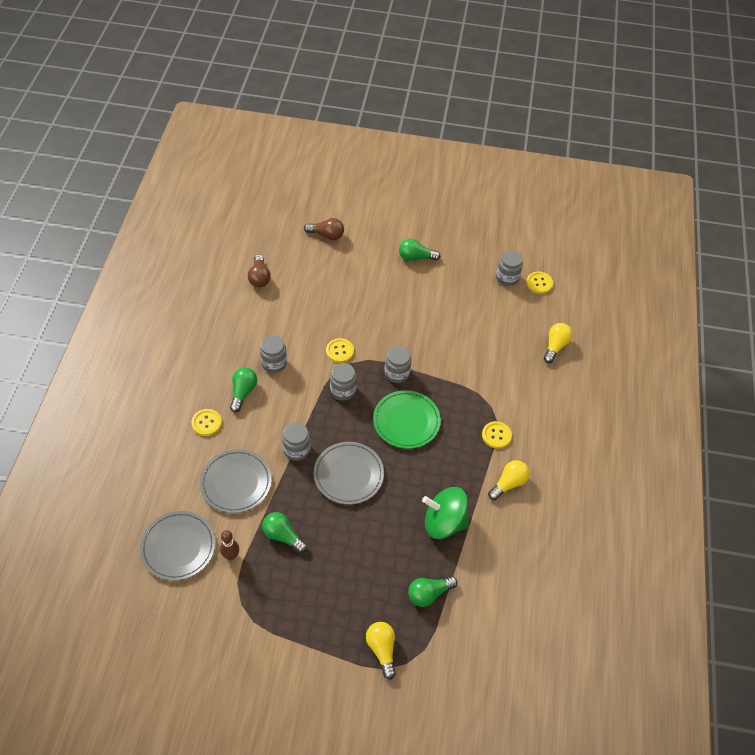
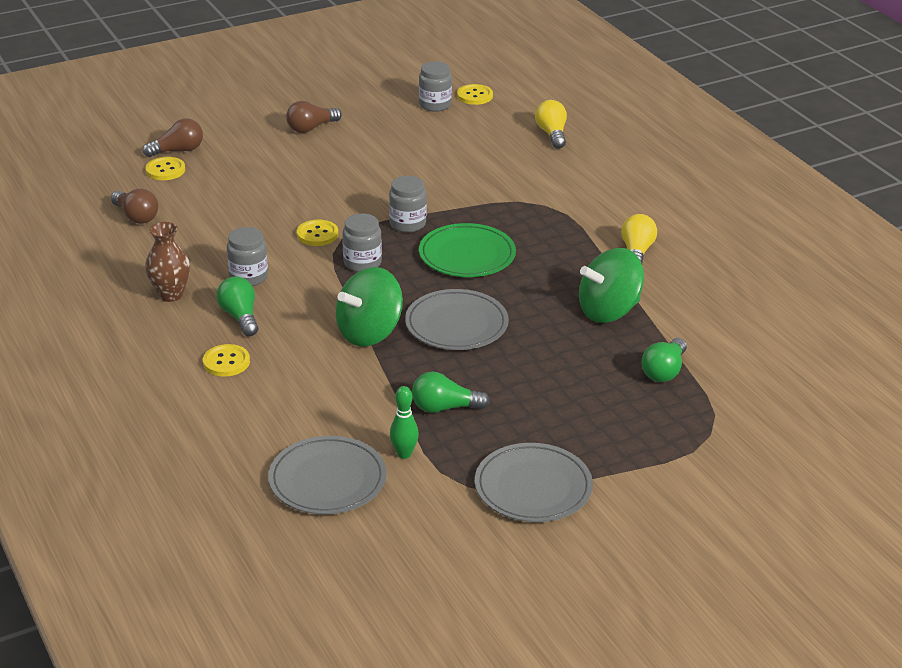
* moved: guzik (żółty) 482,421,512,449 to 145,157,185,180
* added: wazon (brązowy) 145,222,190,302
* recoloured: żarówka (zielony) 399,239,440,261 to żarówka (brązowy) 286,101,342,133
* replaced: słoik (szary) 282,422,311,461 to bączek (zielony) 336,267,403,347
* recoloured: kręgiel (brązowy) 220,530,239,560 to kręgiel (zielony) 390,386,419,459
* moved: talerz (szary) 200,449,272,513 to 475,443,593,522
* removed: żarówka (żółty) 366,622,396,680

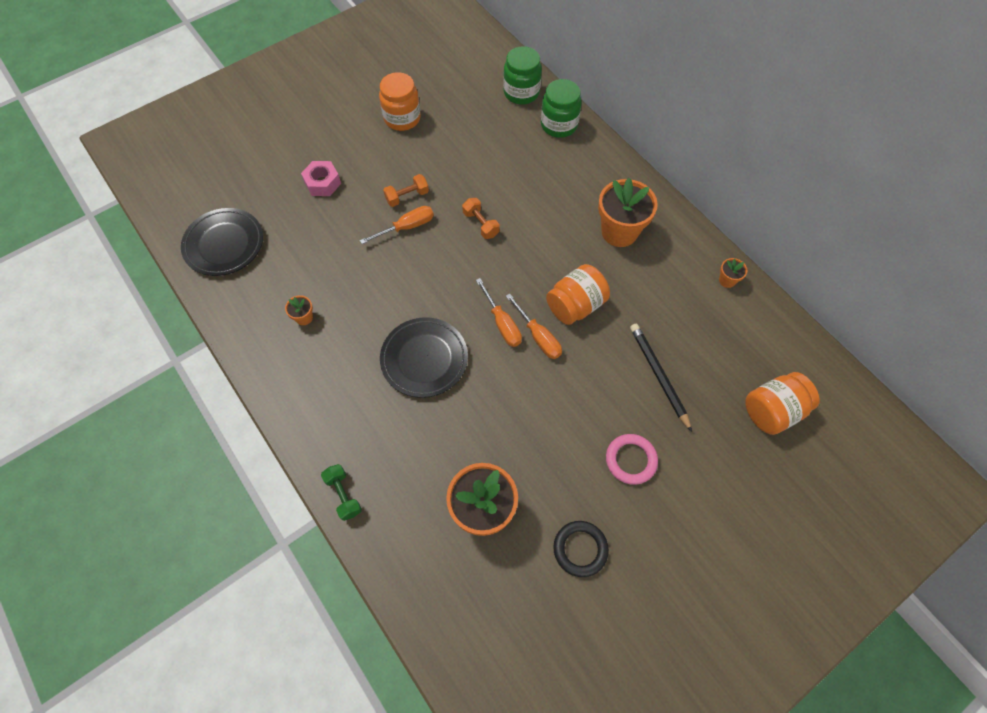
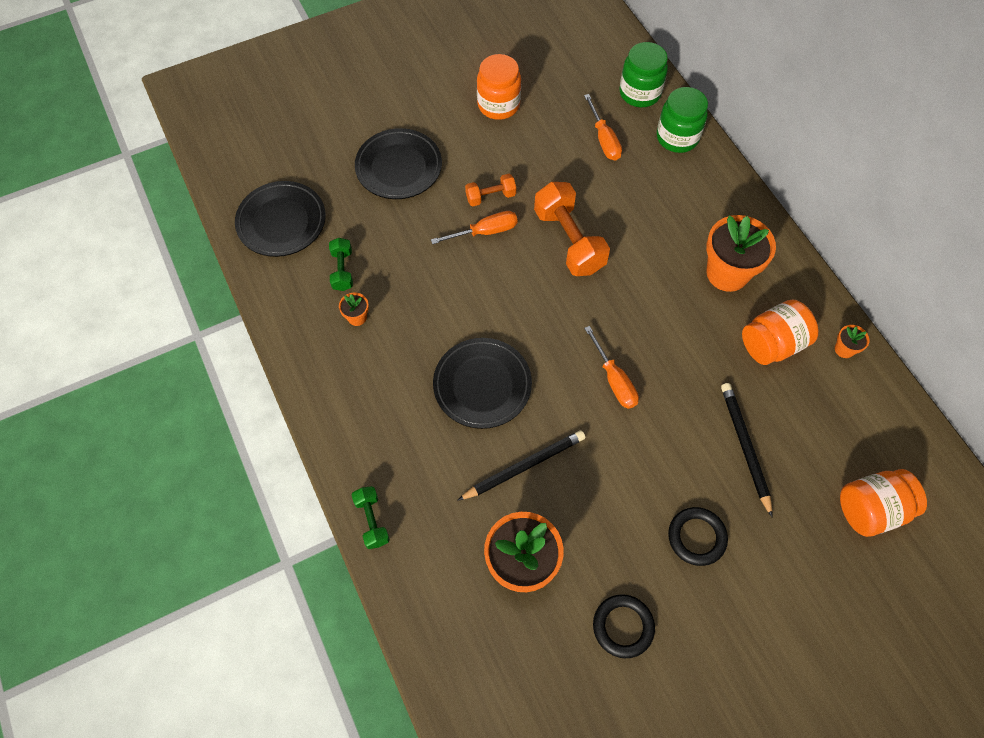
* added: hantel (zielony) 329,238,353,291
* replaced: nakrętka (różowy) 301,161,341,196 to talerz (czarny) 355,128,442,199
* added: ołówek (czarny) 457,430,585,501
* resized: hantel (pomarańczowy) 462,198,499,239 = 534,182,610,276 x1.89
* moved: śrubokręt (pomarańczowy) 476,278,522,347 to 584,94,622,160
* recoloured: pierścień (różowy) 606,434,658,485 to pierścień (czarny) 668,507,728,566
* moved: słoik (pomarańczowy) 546,264,610,325 to 742,299,819,365

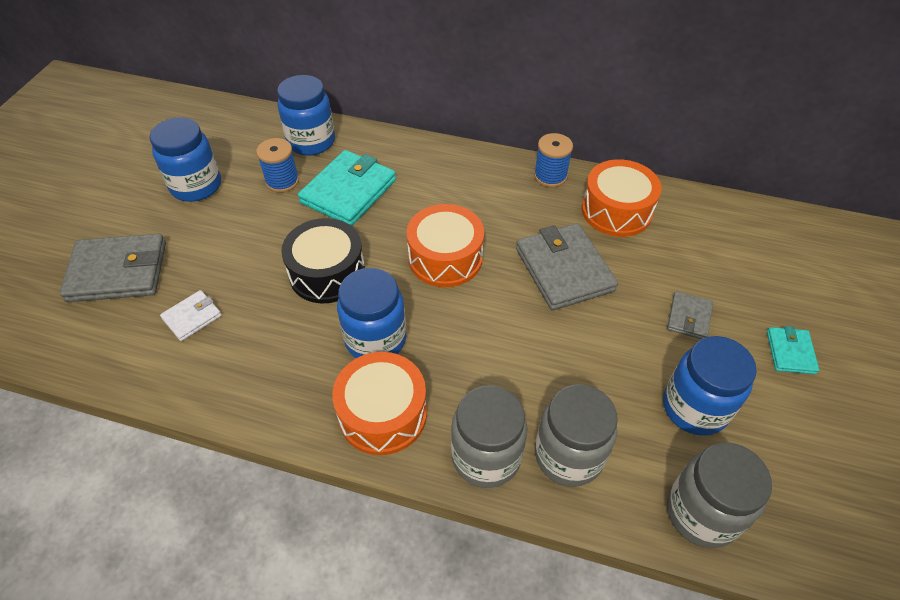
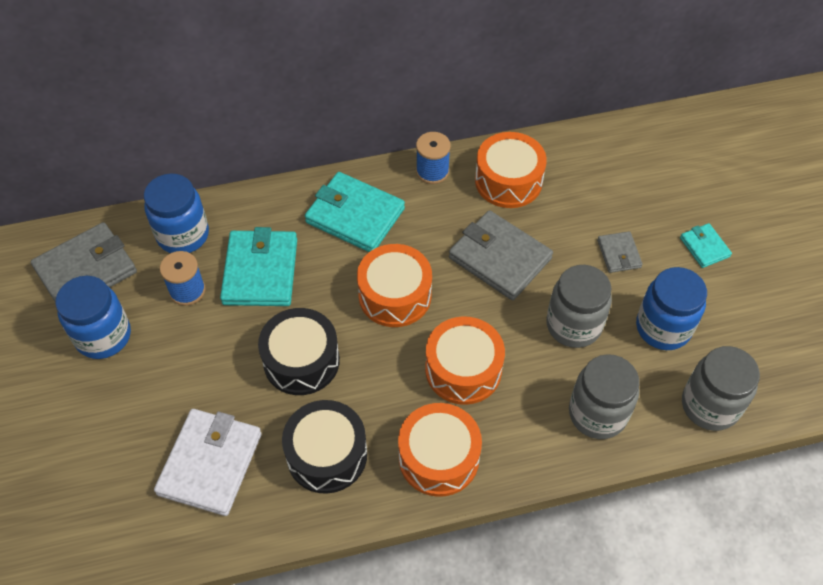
* moved: portfel (szary) 59,234,166,302 to 30,222,137,303
* resized: portfel (biały) 160,290,222,341 = 154,409,262,516 x1.96
* added: bęben (czarny) 282,400,367,494
* added: portfel (turkusowy) 305,172,405,252
* added: bęben (pomarańczowy) 425,316,505,405
* moved: słoik (szary) 451,385,527,488 to 546,265,612,348
* removed: słoik (niebieski) 337,268,406,358

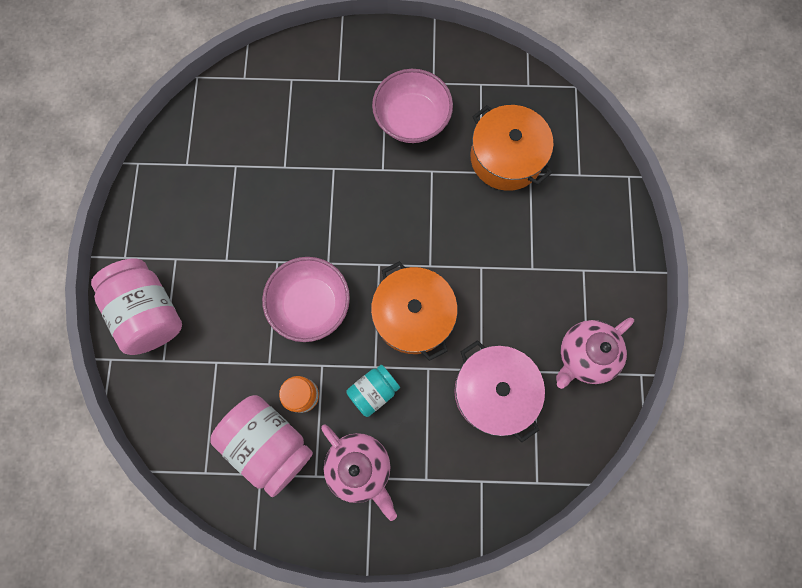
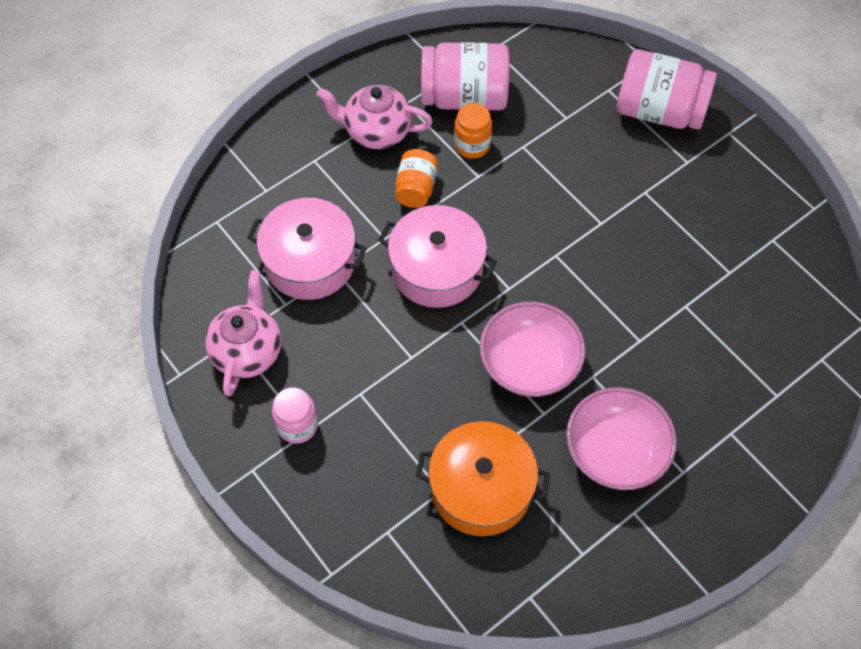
* added: słoik (różowy) 272,387,318,444
* recoloured: garnek (pomarańczowy) 371,261,458,361 to garnek (różowy) 378,205,497,308
* recoloured: słoik (turkusowy) 346,365,400,417 to słoik (pomarańczowy) 395,149,438,208
* moved: miska (różowy) 262,257,350,342 to 480,302,586,397

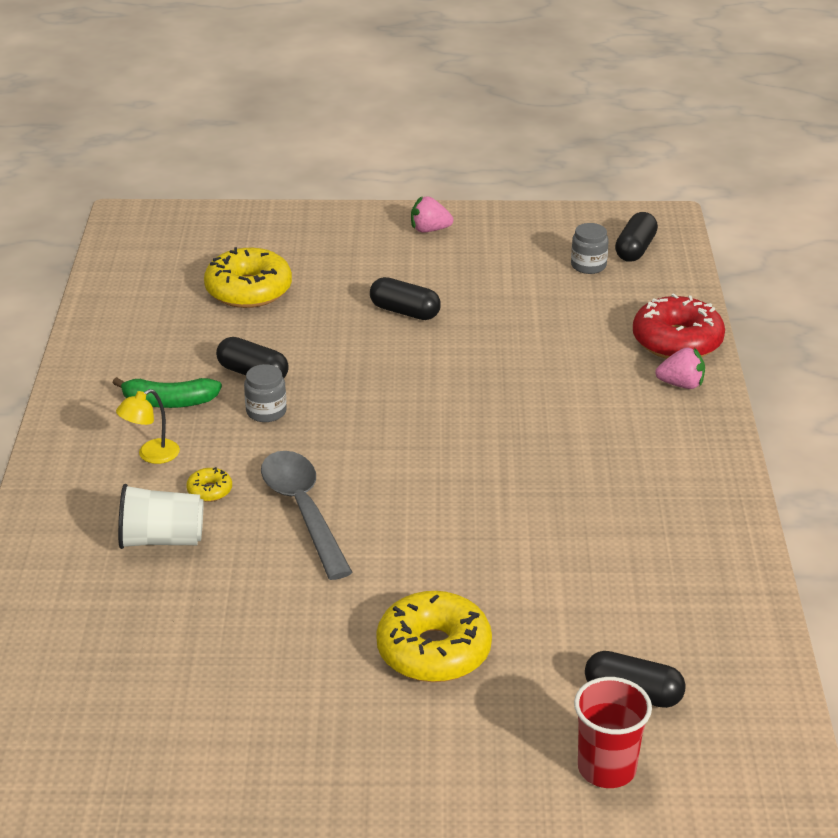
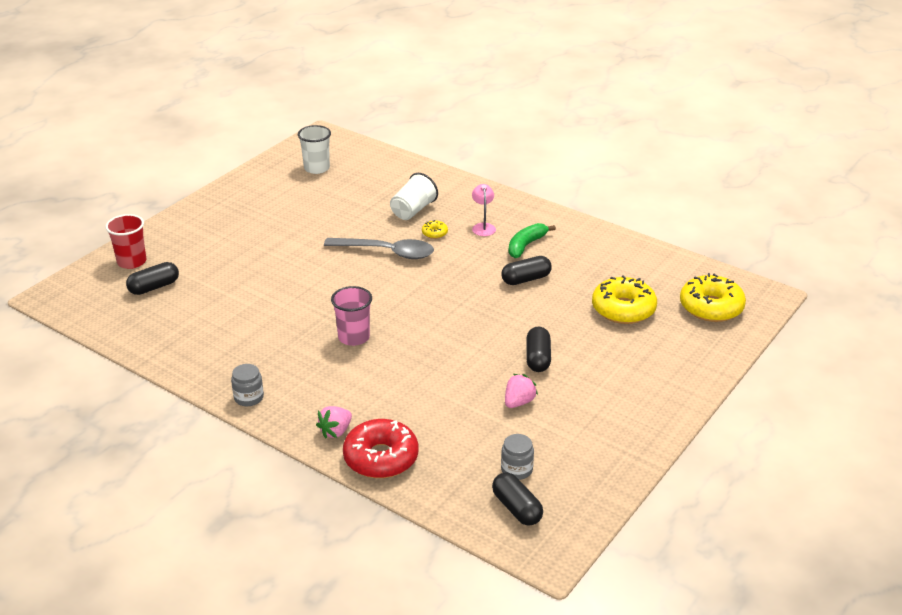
* moved: słoik (szary) 244,364,287,422 to 231,364,264,406
* added: szklanka (biały) 298,125,331,174
* added: szklanka (różowy) 331,286,372,346
* recoloured: lampka (żółty) 116,389,180,464 to lampka (różowy) 472,184,496,236
* moved: truskawka (różowy) 411,196,453,232 to 505,374,538,408
* turned: kapsułka (czarny) 370,277,441,320 = 526,327,551,372 60 degrees counterclockwise
* moved: donut (żółty) 376,591,492,682 to 680,273,746,322

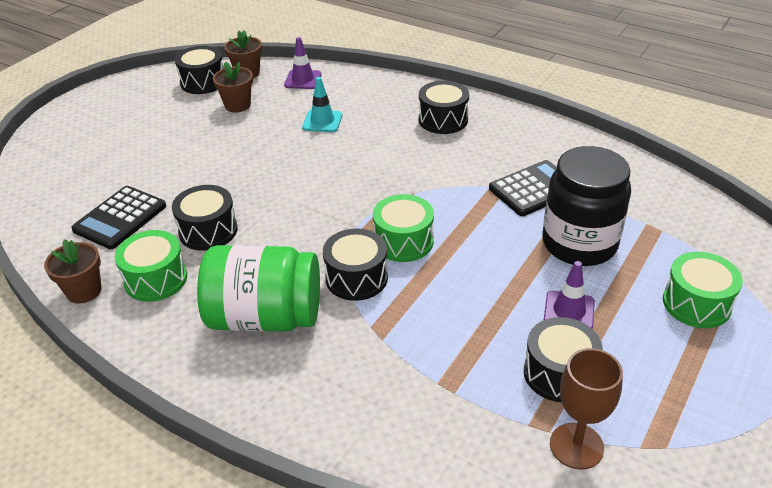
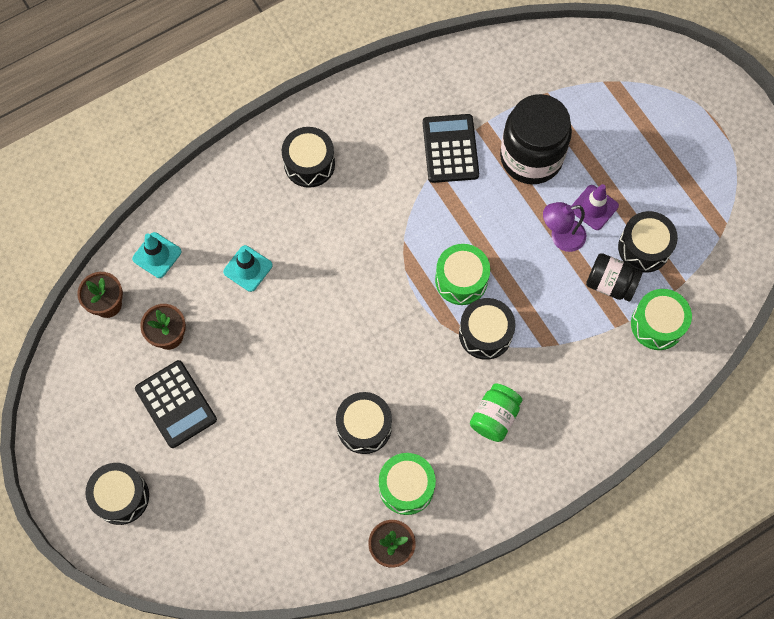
* moved: bęben (czarny) 175,46,224,94 to 85,463,149,525
* recoloured: pachołek (fioletowy) 284,37,322,89 to pachołek (turkusowy) 132,232,182,278
* moved: kalkulator (czarny) 71,186,166,249 to 135,360,217,448
* resized: słoik (zielony) 197,245,320,332 = 470,383,522,442 x0.55
* added: lampka (fioletowy) 543,202,586,252
* added: słoik (czarny) 586,253,642,302
* moved: bęben (zielony) 663,252,743,328 to 631,289,692,350
* removed: kielich (brązowy) 550,348,623,470

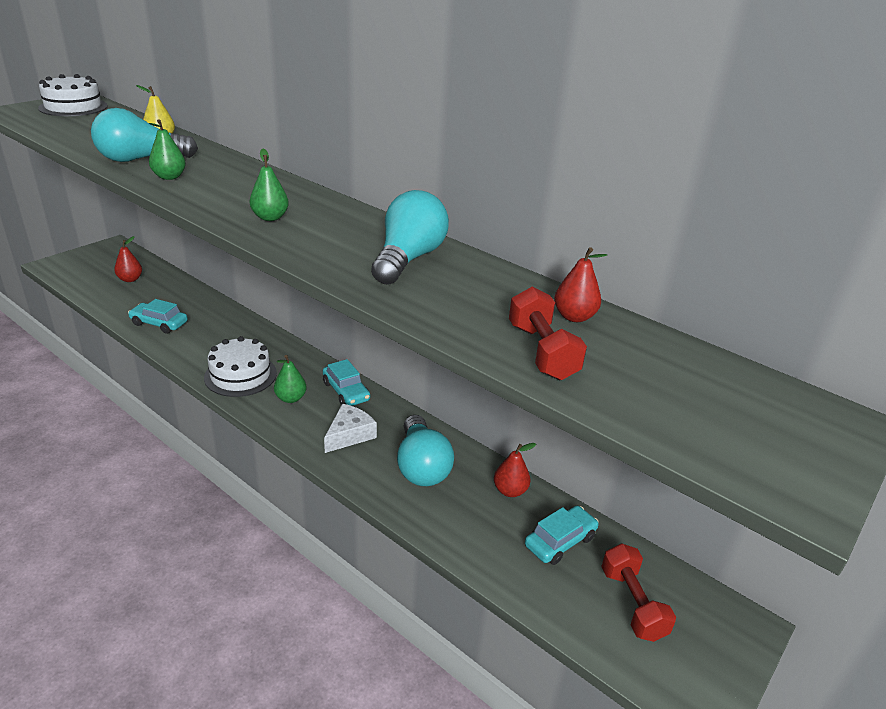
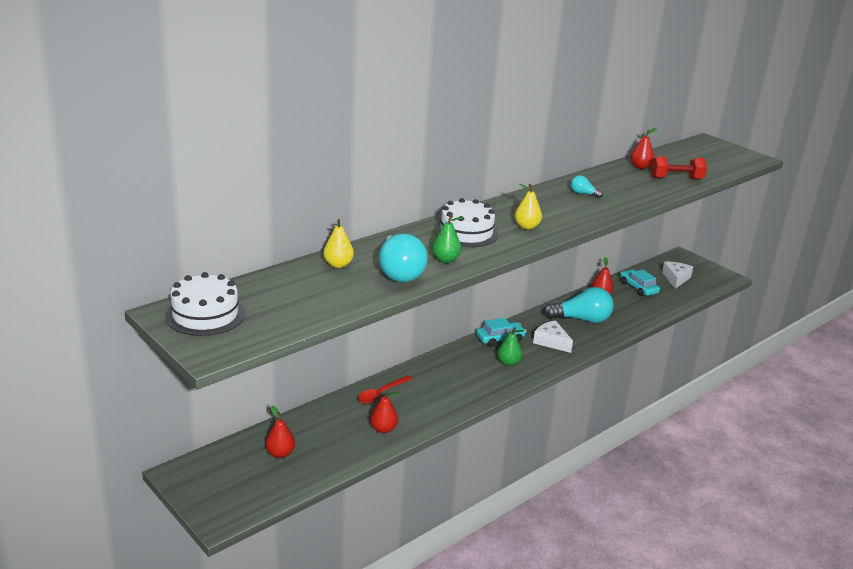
* added: łyżka (czerwony) 358,375,412,404
* replaced: samochód (turkusowy) 128,299,188,334 to gruszka (czerwony) 370,390,399,433
* moved: tort (biały) 204,336,277,397 to 435,198,499,247
* recoloured: gruszka (zielony) 250,149,289,221 to gruszka (żółty) 514,184,542,229
* resized: żarówka (turkusowy) 371,190,449,285 = 571,175,603,198 x0.46
* replaced: hantel (czerwony) 601,543,676,642 to ser (biały) 662,261,693,289

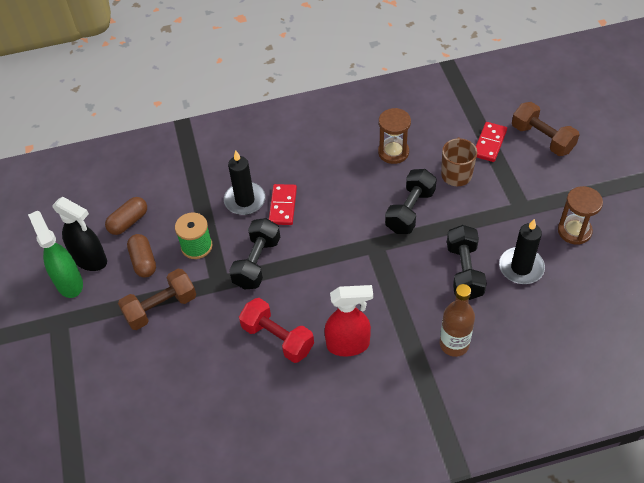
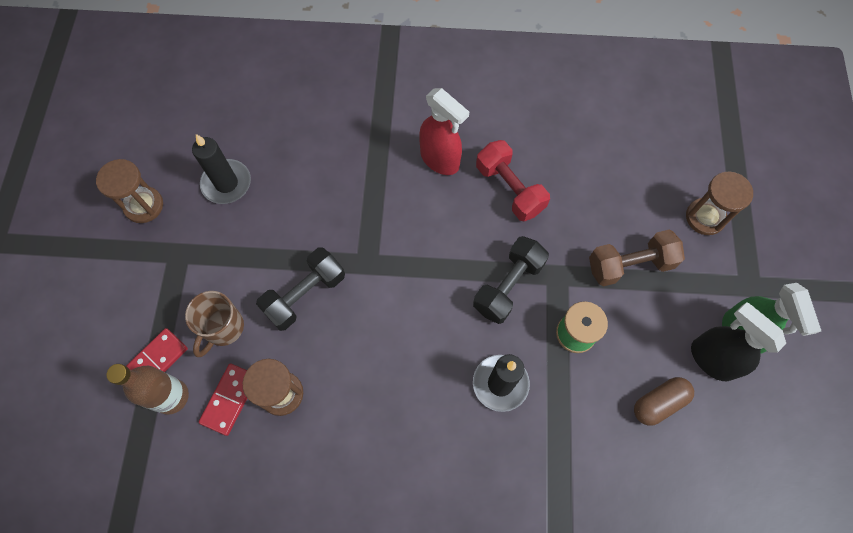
* moved: butelka (brązowy) 440,284,475,357 to 106,364,189,415
* moved: kostka domina (czerwony) 269,184,297,225 to 199,364,247,436
* turned: spryskiwacz (czerwony) 324,285,373,357 = 419,88,469,175 150 degrees counterclockwise
* added: klepsydra (brązowy) 686,172,753,235
* removed: kapsułka (brązowy) 127,234,156,278
* removed: hantel (czarny) 447,225,487,300
* removed: hantel (brązowy) 512,102,580,156

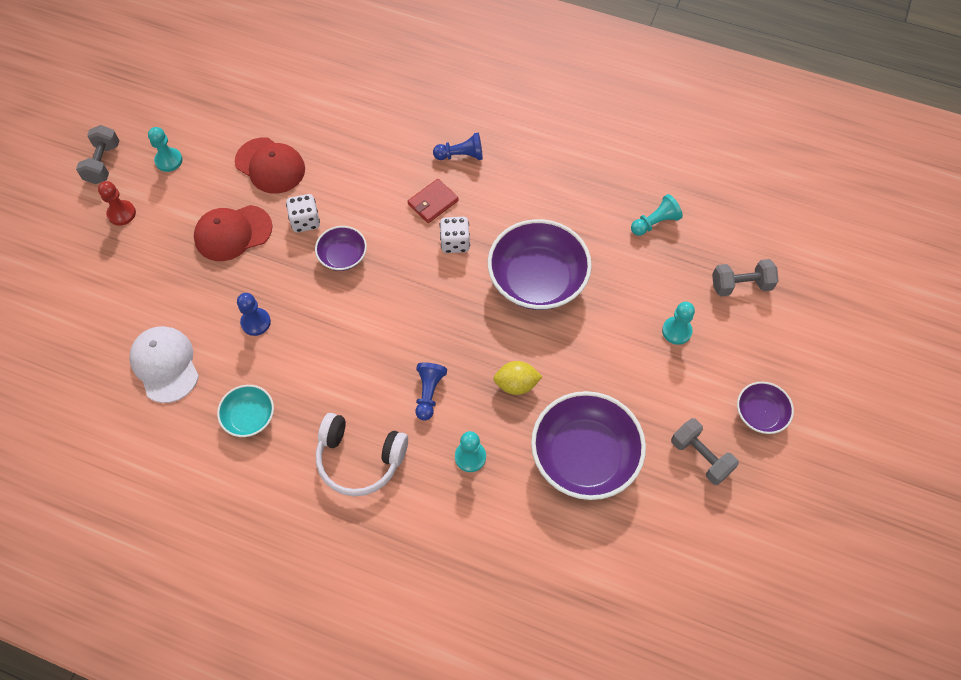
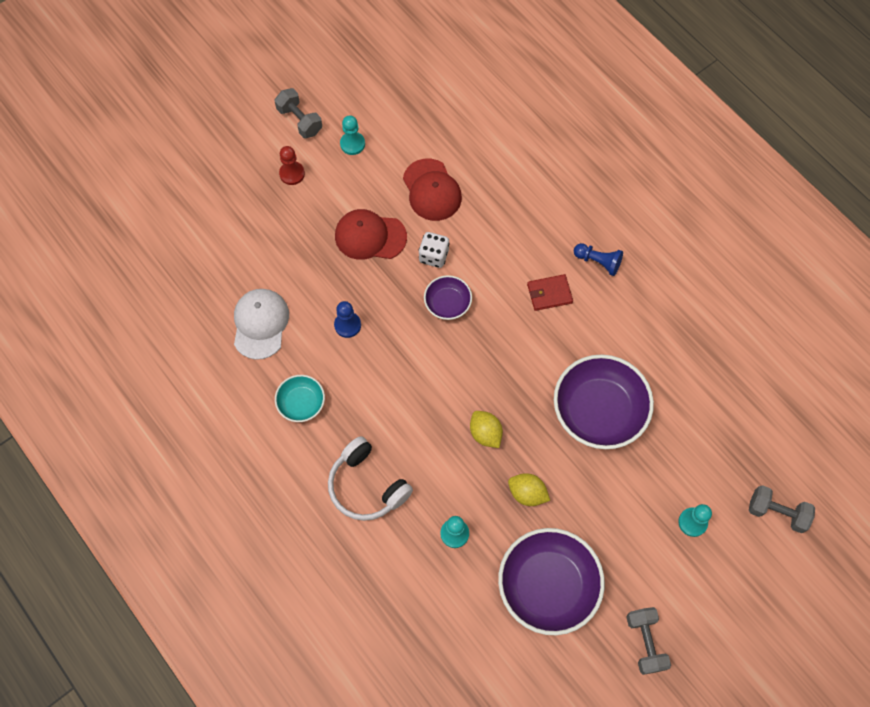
* turned: hantel (szary) 76,125,120,184 = 274,88,322,138 75 degrees counterclockwise
* added: cytryna (żółty) 470,411,503,448
* removed: pionek (niebieski) 415,362,447,421
* removed: kostka do gry (biały) 440,217,470,253
* removed: pionek (turkusowy) 631,194,683,236
* removed: miska (fioletowy) 737,382,794,434

